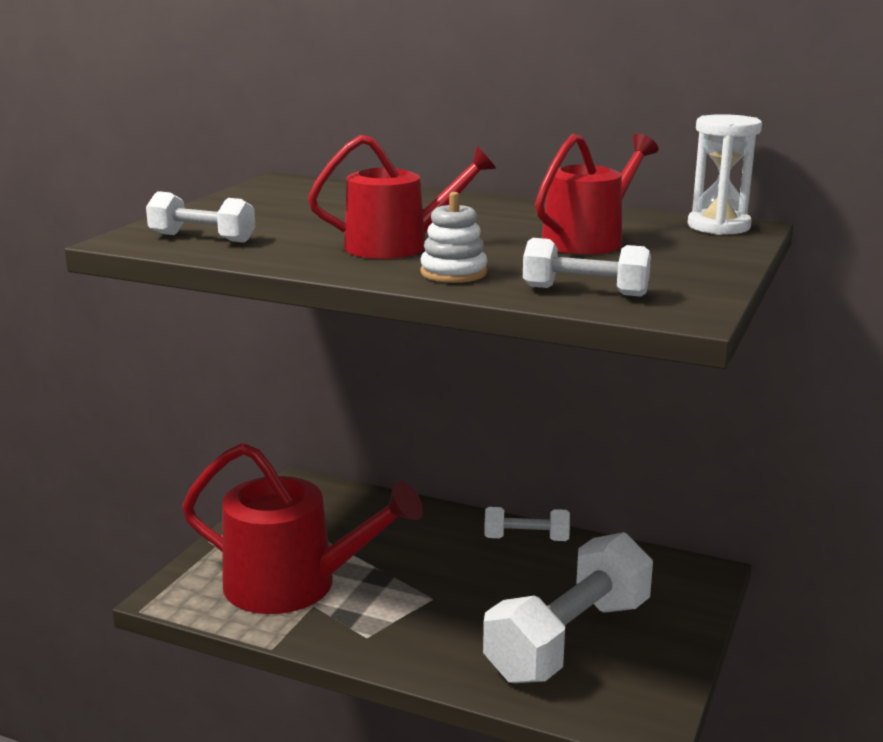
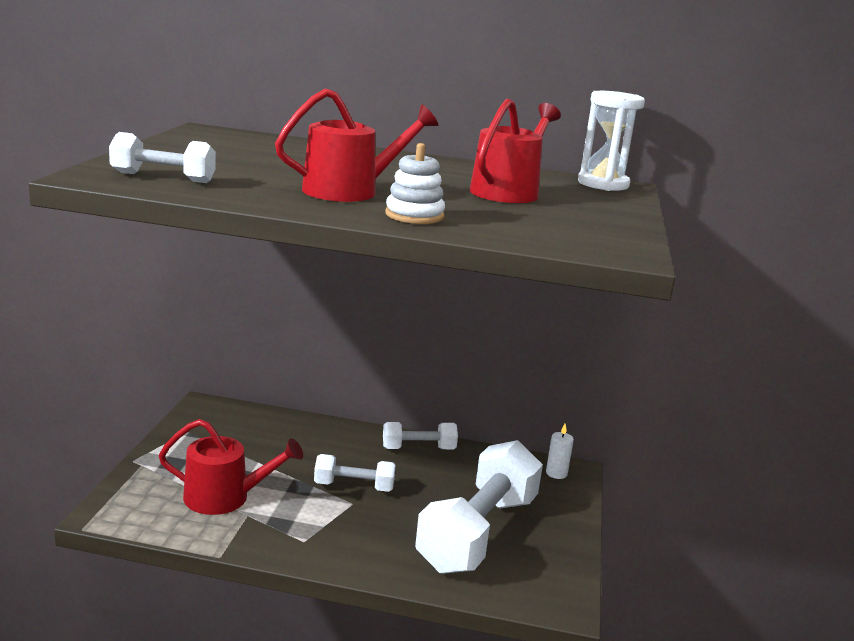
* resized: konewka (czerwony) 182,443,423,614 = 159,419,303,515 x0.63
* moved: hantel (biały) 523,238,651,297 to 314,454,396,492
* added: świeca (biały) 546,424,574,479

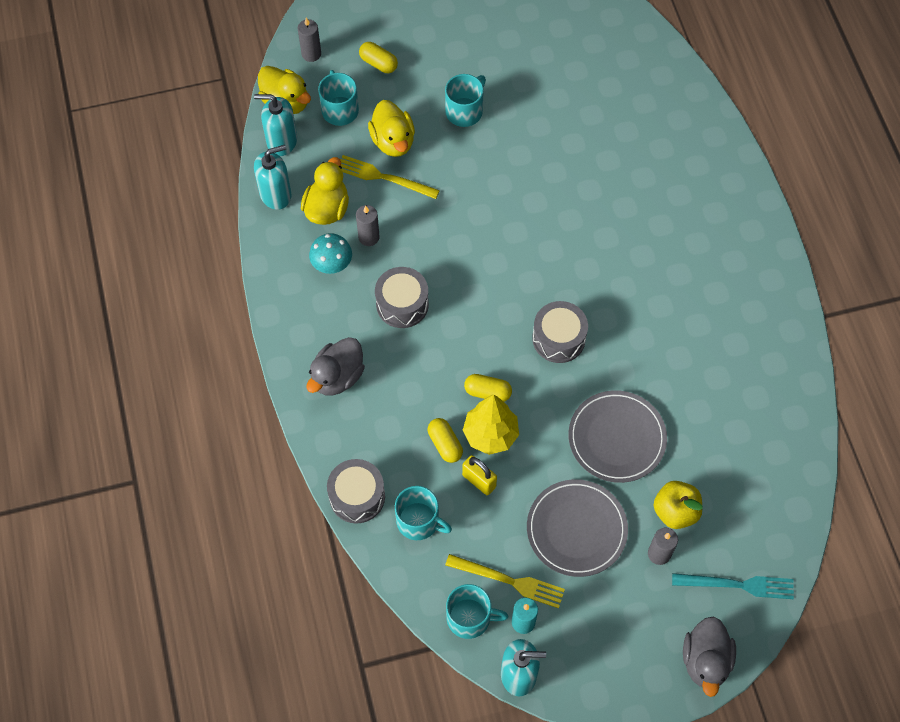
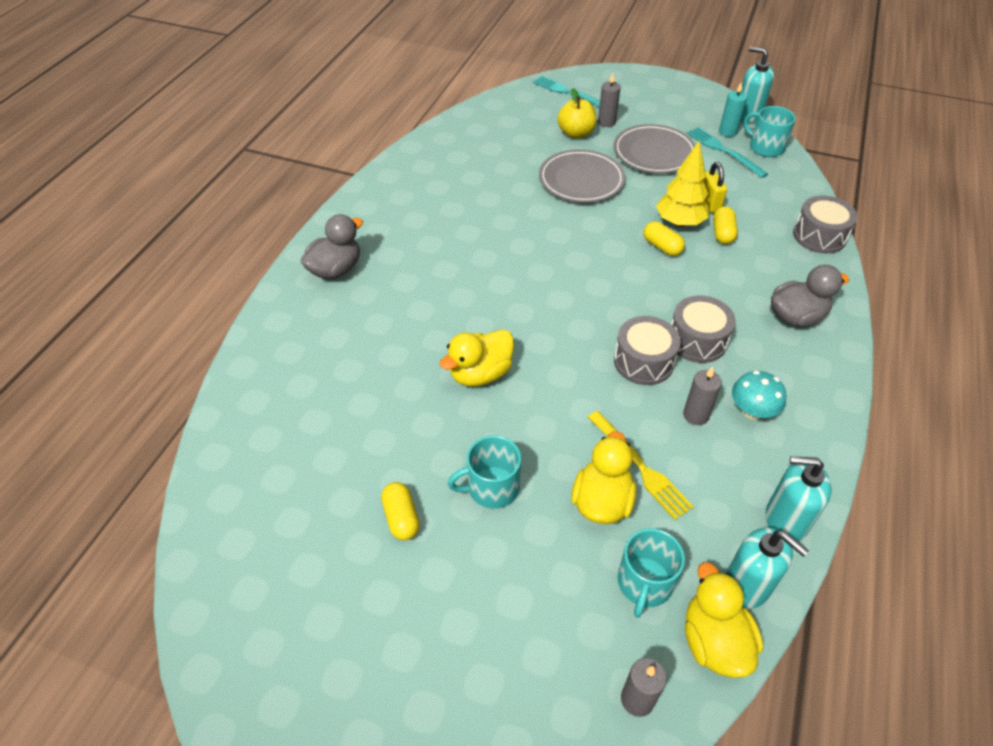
* moved: kaczka (szary) 683,616,736,697 to 300,214,363,279
* moved: kapsułka (żółty) 359,42,398,73 to 381,482,420,540
* moved: kaczka (żółty) 301,157,349,225 to 440,329,514,386
* moved: bęben (szary) 532,301,588,363 to 614,316,681,385
* recoloured: widelec (żółty) 445,554,565,608 to widelec (turkusowy) 687,127,768,178
* removed: kubek (turkusowy) 395,486,452,540

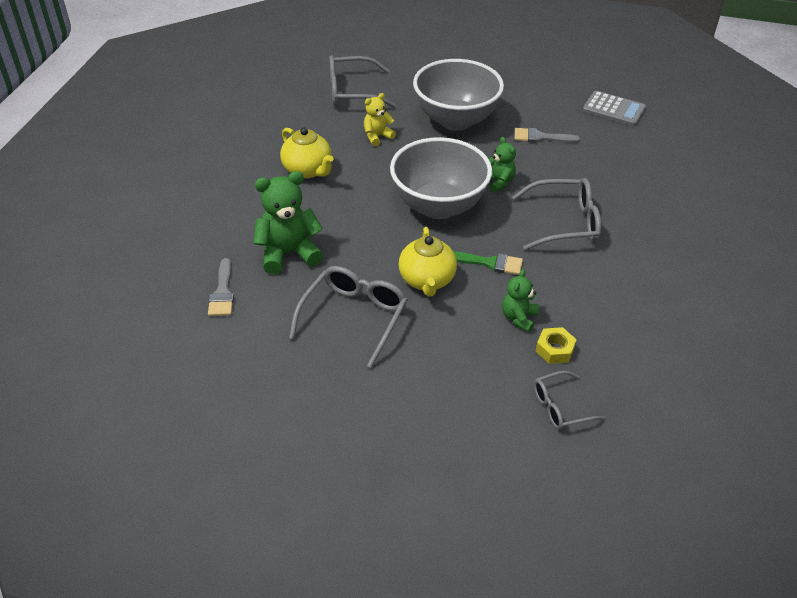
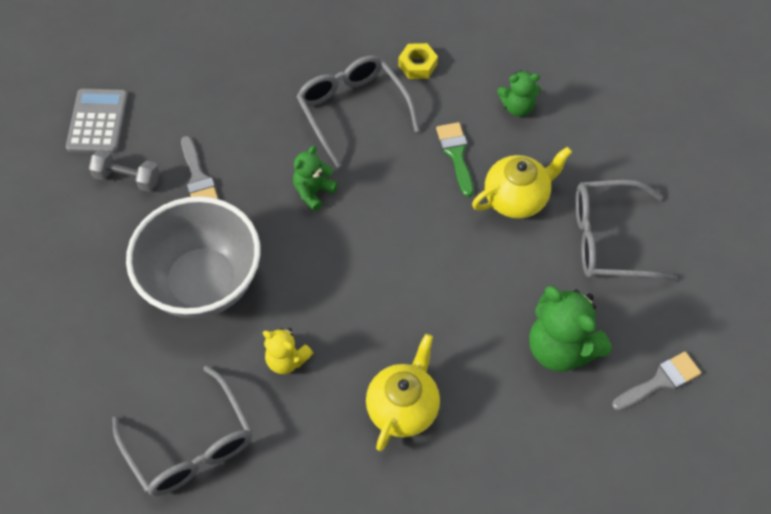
* added: hantel (szary) 89,149,160,192
* moved: nakrętka (żółty) 536,327,577,364 to 399,43,438,79
* removed: miska (szary) 390,137,492,219
* removed: okulary (szary) 534,371,606,430

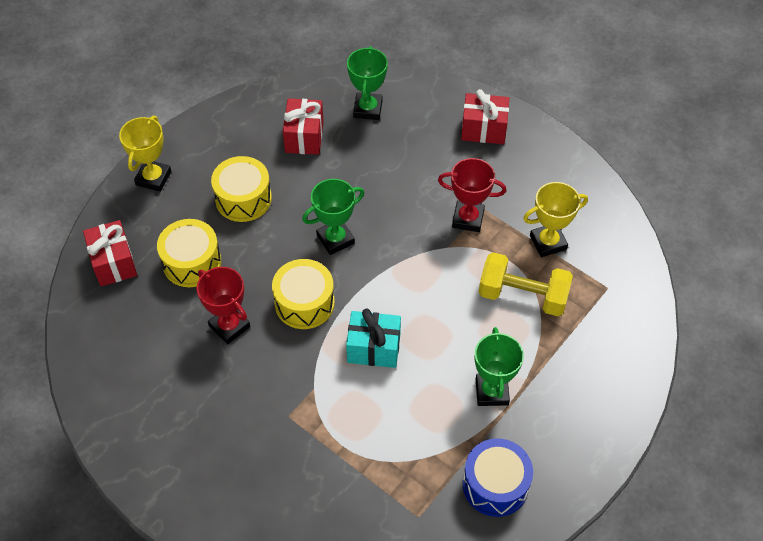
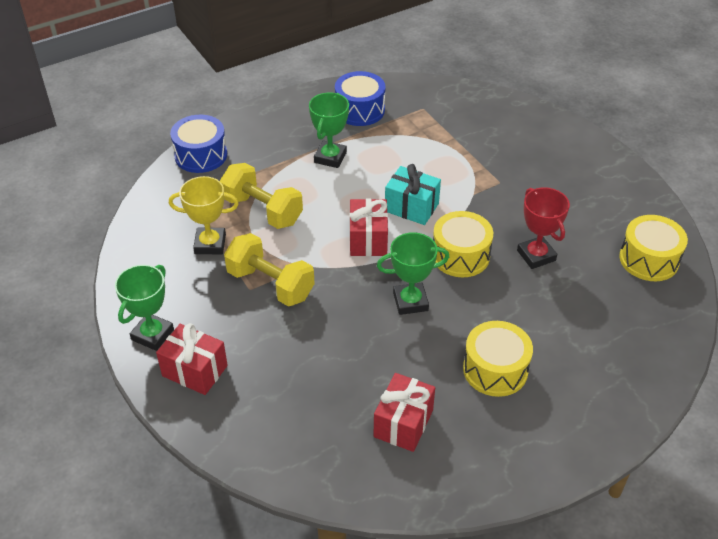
* moved: puchar (zielony) 347,46,388,120 to 115,265,174,351
* added: bęben (niebieski) 170,115,227,173
* replaced: puchar (czerwony) 438,158,506,232 to hantel (żółty) 224,233,315,307
* moved: prezent (czerwony) 83,220,137,286 to 349,198,388,256
* moved: bęben (żółty) 157,219,221,287 to 619,215,688,281
* removed: puchar (żółty) 119,116,171,192

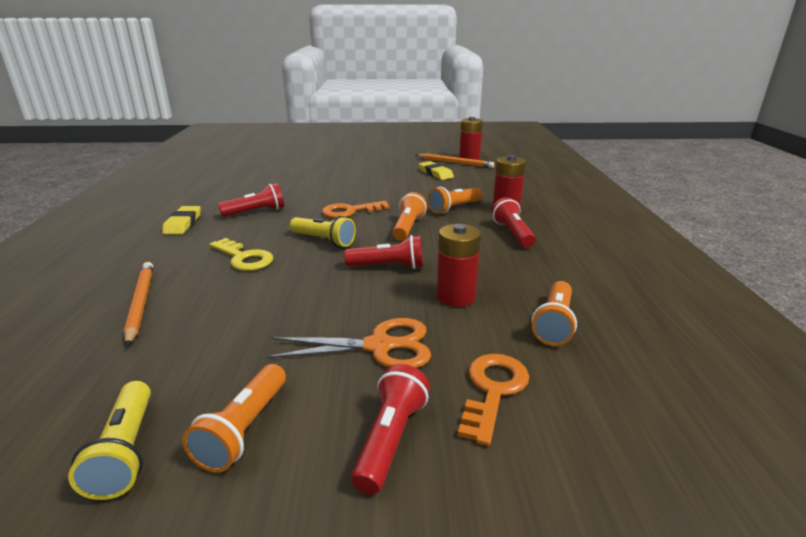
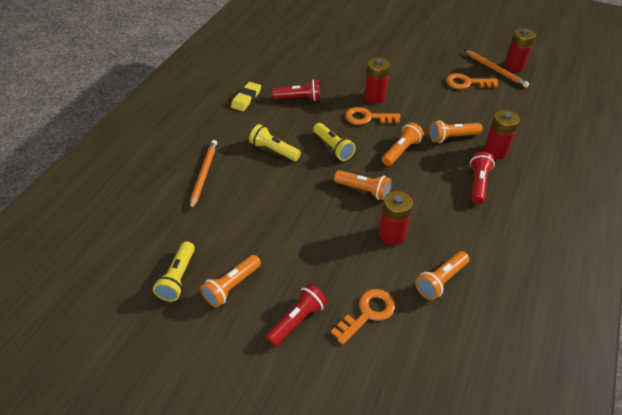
* replaced: klucz (żółty) 209,238,273,271 to latarka (żółty) 249,124,301,161
* recoloured: latarka (czerwony) 344,235,423,269 to latarka (pomarańczowy) 334,170,392,200
* added: bateria (czerwony) 365,57,390,104
* replaced: gumka do mazania (żółty) 419,161,454,180 to klucz (pomarańczowy) 446,73,499,89
* removed: nożyczki (pomarańczowy) 266,318,431,368

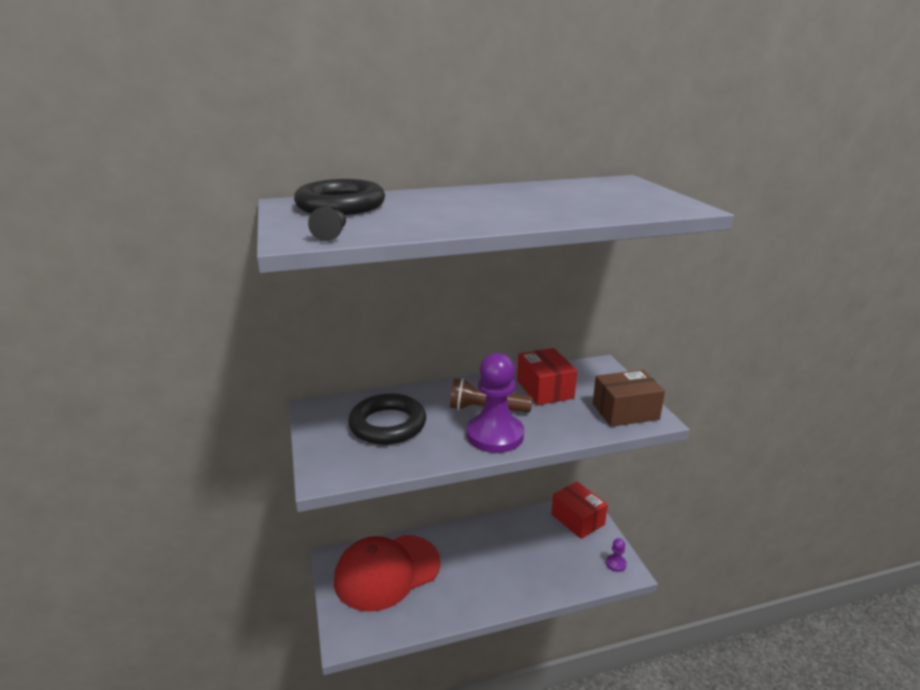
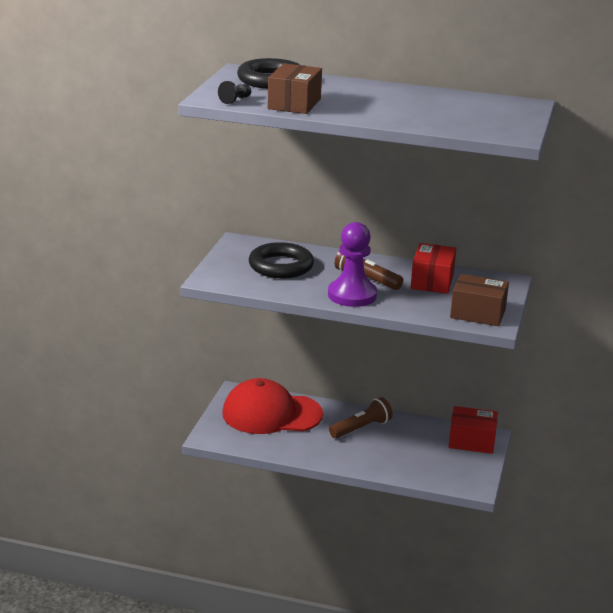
* added: pudełko (brązowy) 267,63,322,114
* added: latarka (brązowy) 329,397,393,438
* turned: pudełko (czerwony) 551,482,608,539 = 449,406,498,454 75 degrees counterclockwise
* removed: pionek (fioletowy) 606,538,627,572

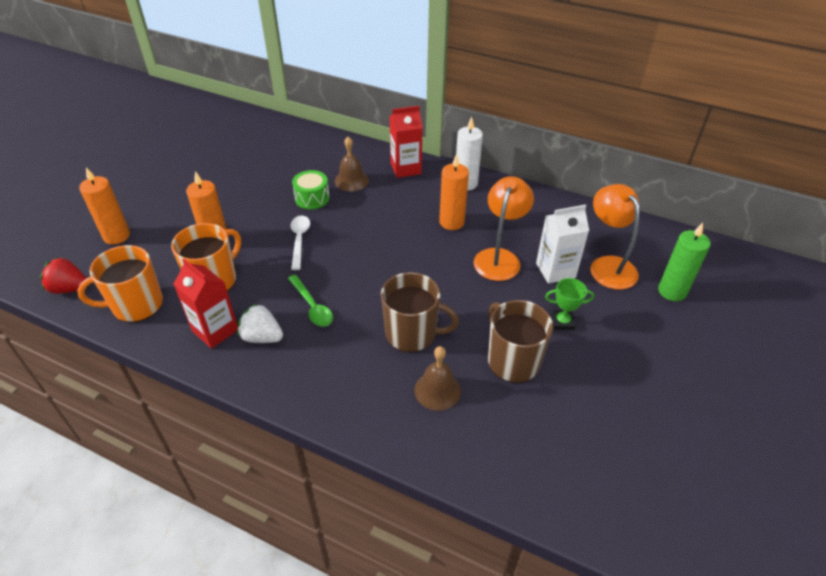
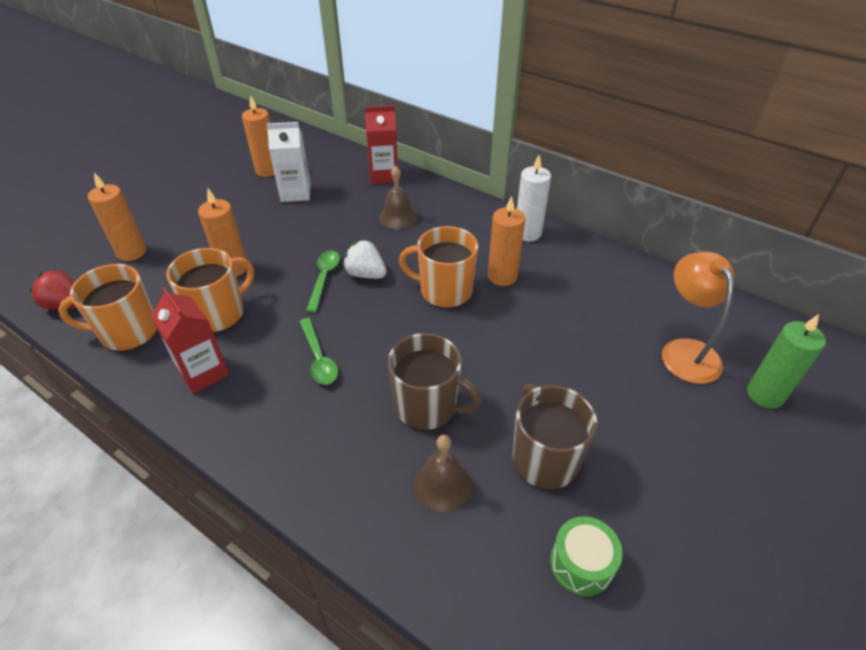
* added: świeca (pomarańczowy) 242,95,275,177
* moved: karton mleka (biały) 536,205,589,284 to 266,122,311,202
* recoloured: łyżka (biały) 291,215,310,270 to łyżka (zielony) 306,250,340,313
* moved: truskawka (biały) 237,303,283,343 to 343,239,387,279
* moved: karton mleka (czerwony) 389,106,423,178 to 364,106,398,184
* added: kubek (pomarańczowy) 399,226,478,309
* moved: bęben (zielony) 292,170,330,209 to 550,516,623,596
* removed: lampka (pomarańczowy) 474,176,534,281
* removed: puchar (zielony) 545,278,594,330

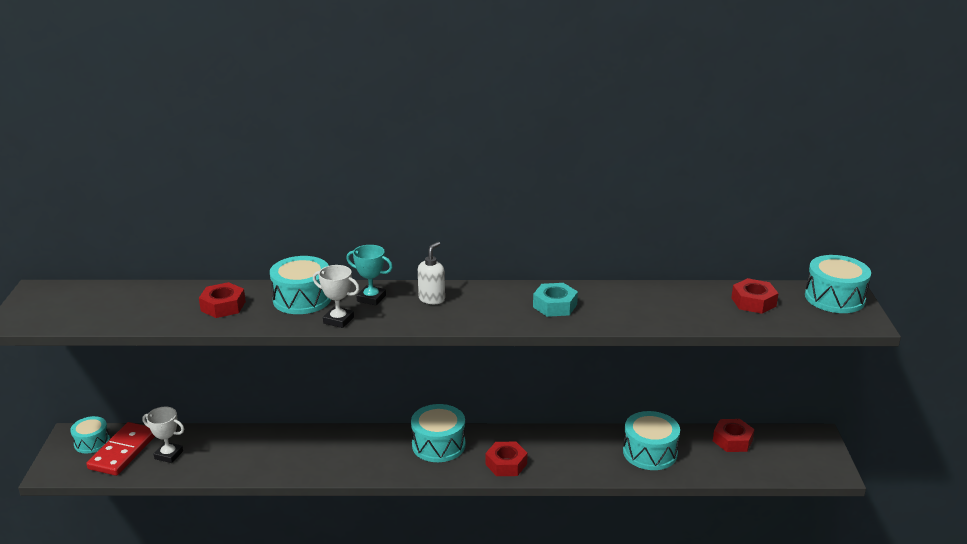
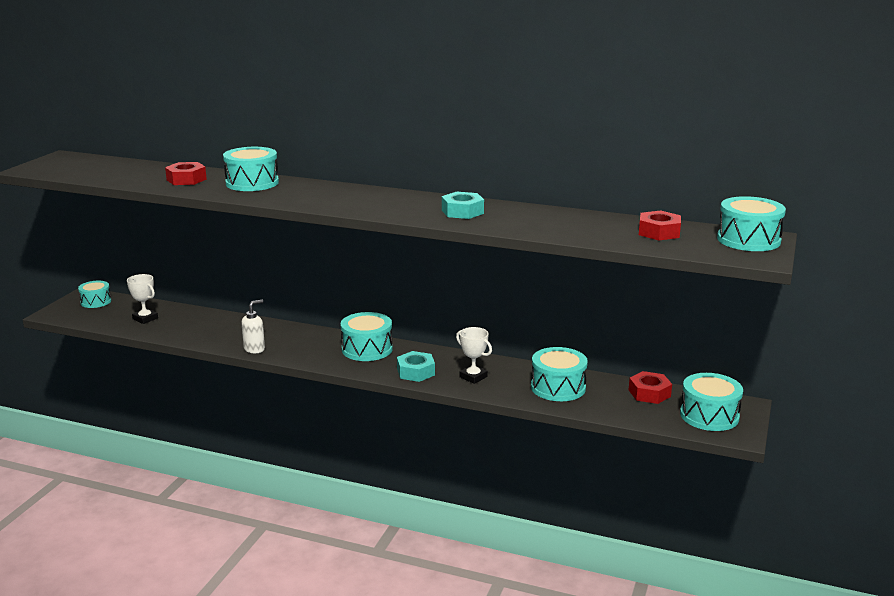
* moved: dozownik mydła (biały) 418,242,445,304 to 241,300,265,353
* recoloured: nakrętka (czerwony) 485,442,528,476 to nakrętka (turkusowy) 397,351,435,382
* moved: puchar (biały) 313,265,359,328 to 456,327,492,384
* added: bęben (turkusowy) 680,373,743,431
* removed: kostka domina (czerwony) 86,422,155,476
* removed: puchar (turkusowy) 346,245,393,306

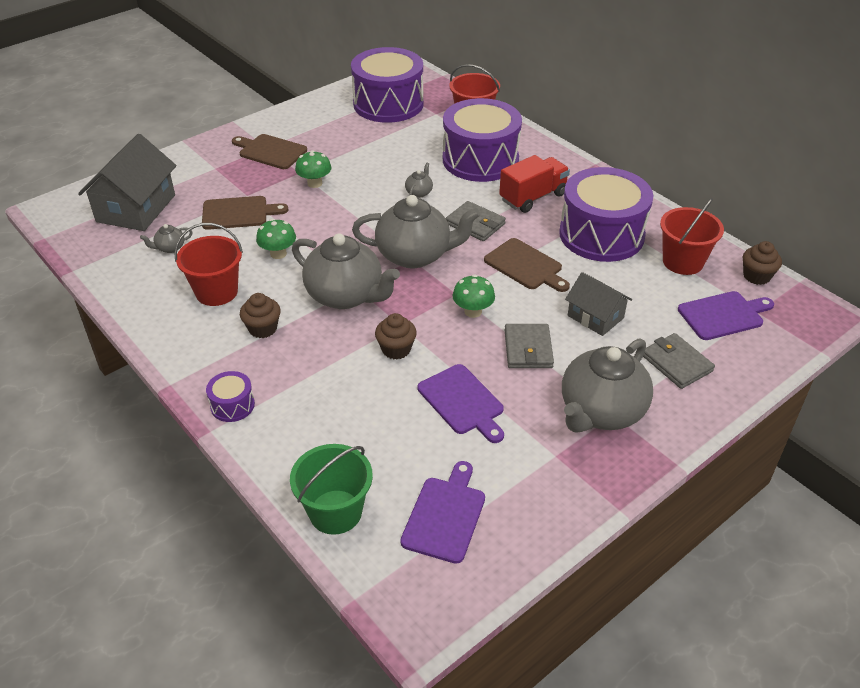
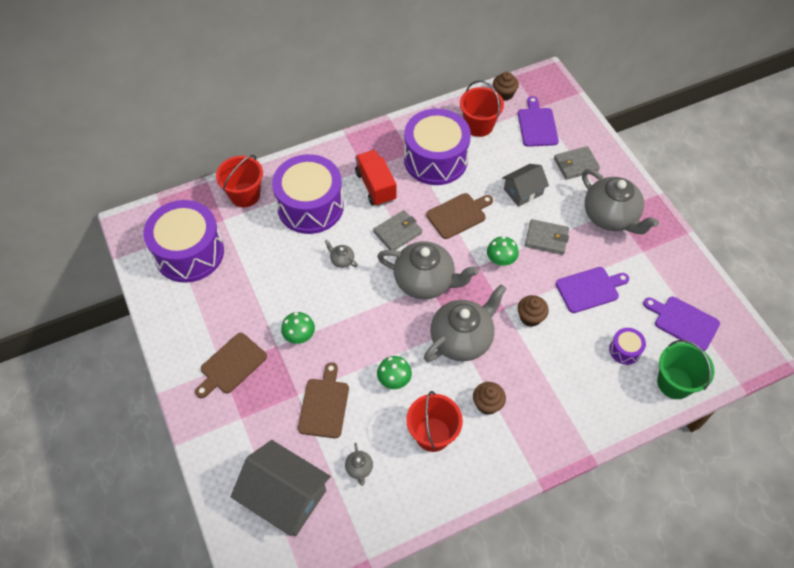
* turned: imbryk (szary) 352,195,480,268 = 377,241,479,299 90 degrees clockwise
* moved: bęben (fioletowy) 206,371,255,422 to 609,328,646,365

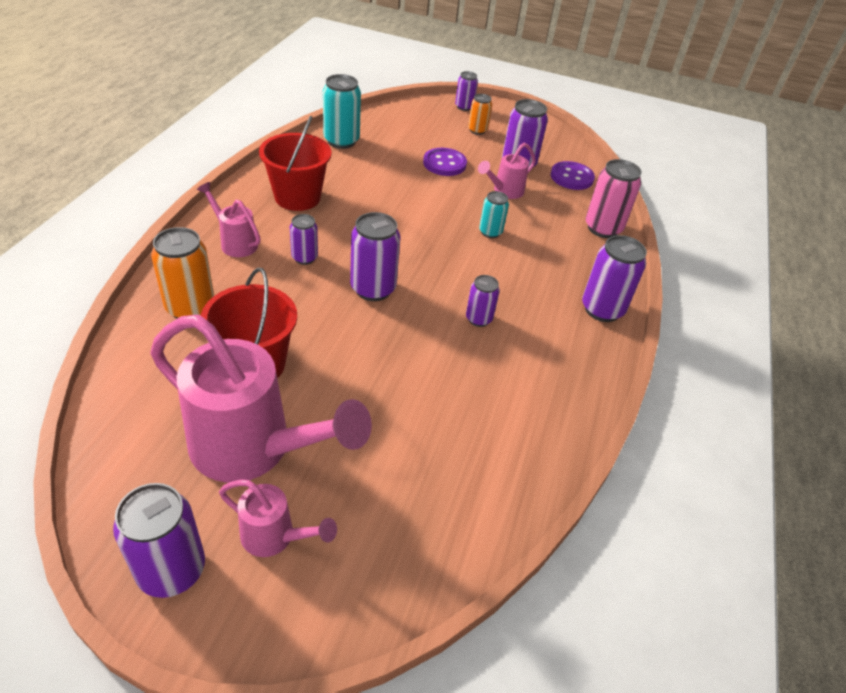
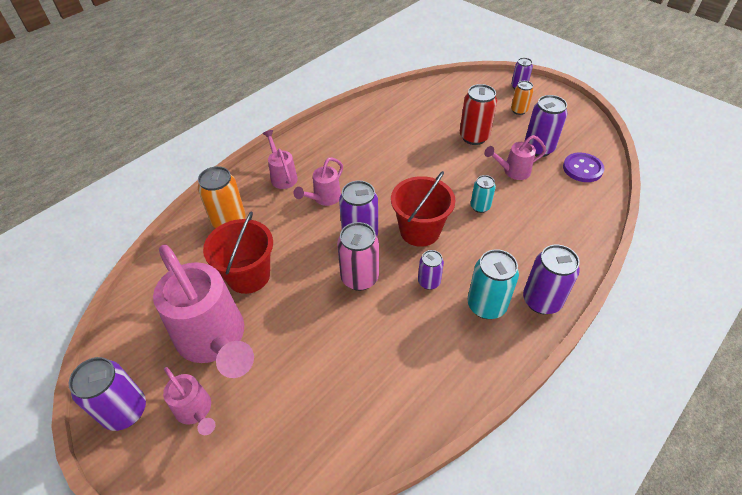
* replaced: puszka (fioletowy) 290,214,318,265 to konewka (różowy) 294,157,343,206
* moved: puszka (różowy) 586,159,642,238 to 337,222,379,291
* moved: wiadro (czerwony) 259,116,332,211 to 391,171,455,247
* replaced: guzik (fioletowy) 423,148,467,176 to puszka (czerwony) 460,84,497,145
* moved: puszka (turkusowy) 323,74,361,149 to 467,249,519,319

